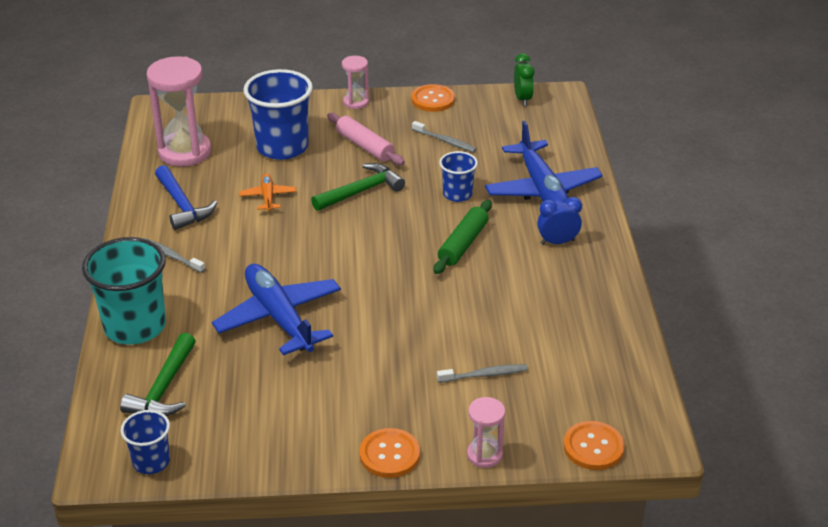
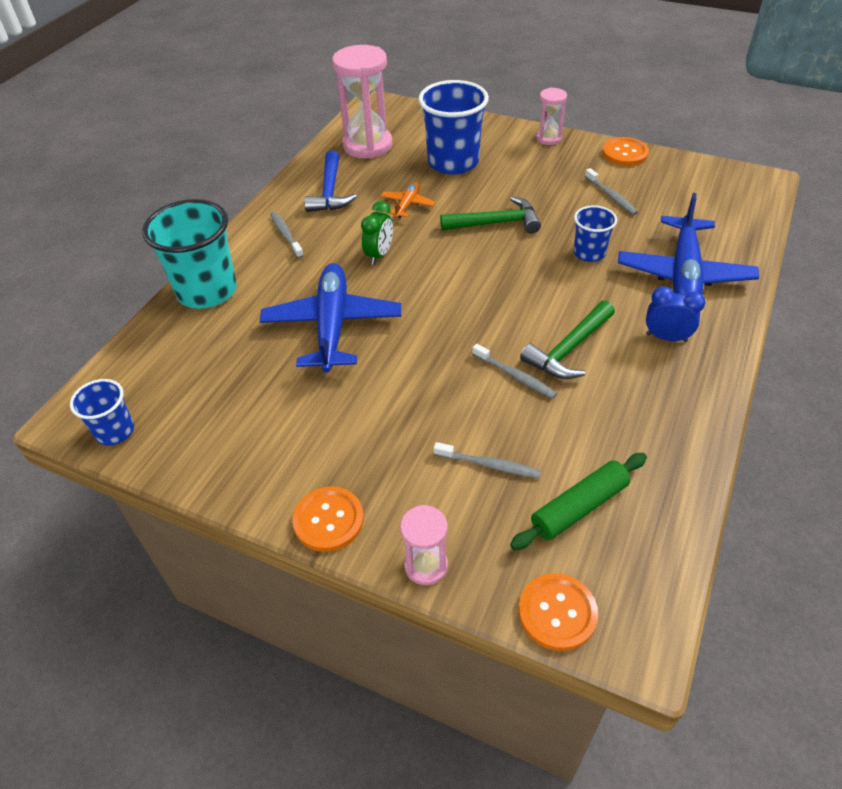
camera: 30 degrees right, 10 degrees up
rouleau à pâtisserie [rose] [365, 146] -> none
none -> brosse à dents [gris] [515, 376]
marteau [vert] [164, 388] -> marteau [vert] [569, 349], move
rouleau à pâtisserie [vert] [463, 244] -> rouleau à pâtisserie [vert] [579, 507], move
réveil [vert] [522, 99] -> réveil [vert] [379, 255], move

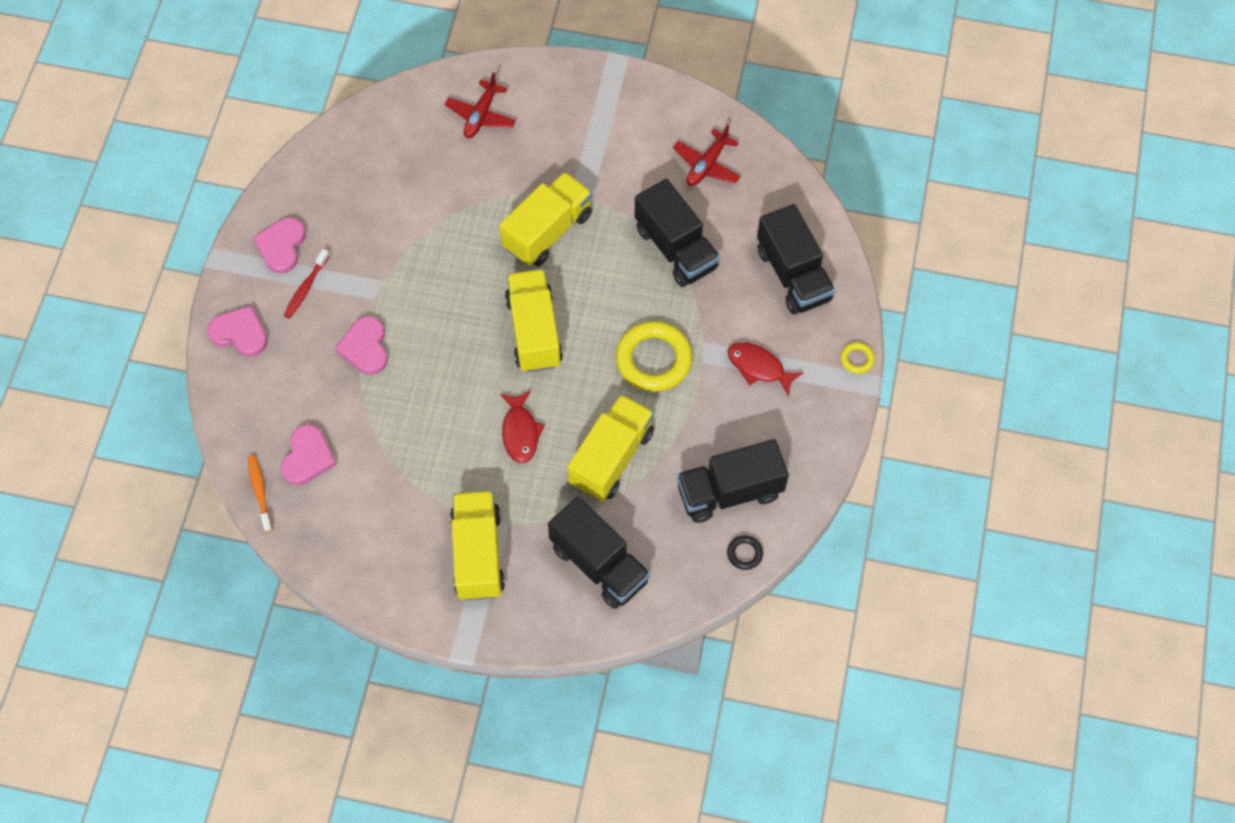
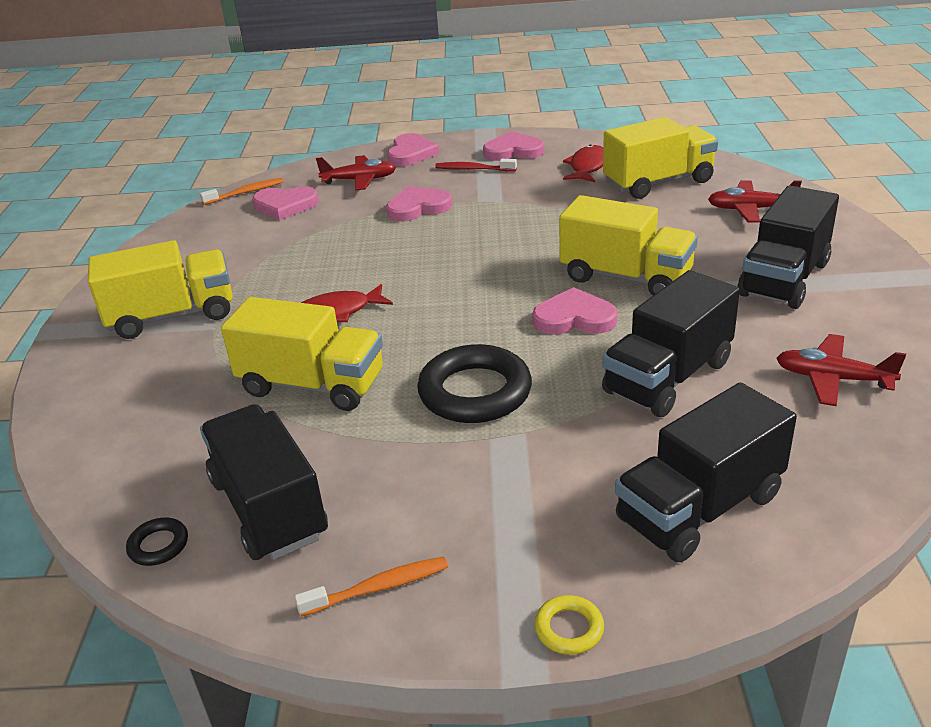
camera: 80 degrees right, 30 degrees down
none -> brosse à dents [orange] [378, 587]
none -> avion [rouge] [359, 180]
none -> cœur [rose] [574, 318]
camion [jaune] [534, 331] -> camion [jaune] [658, 183], move
camion [noir] [599, 564] -> camion [noir] [784, 279], move
poisson [rouge] [758, 367] -> poisson [rouge] [587, 167], move
anneau [jaune] [653, 360] -> anneau [noir] [475, 392]

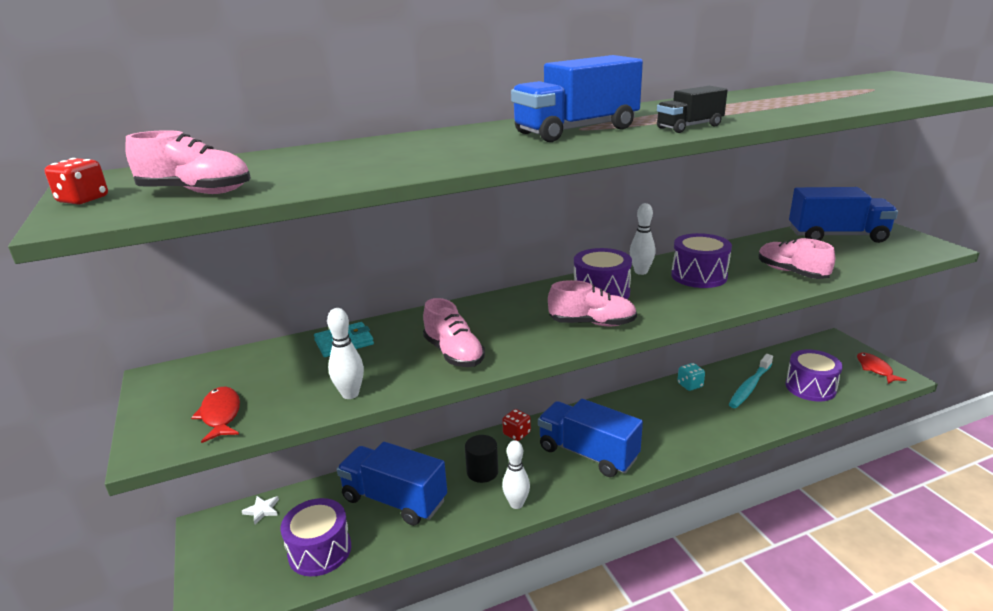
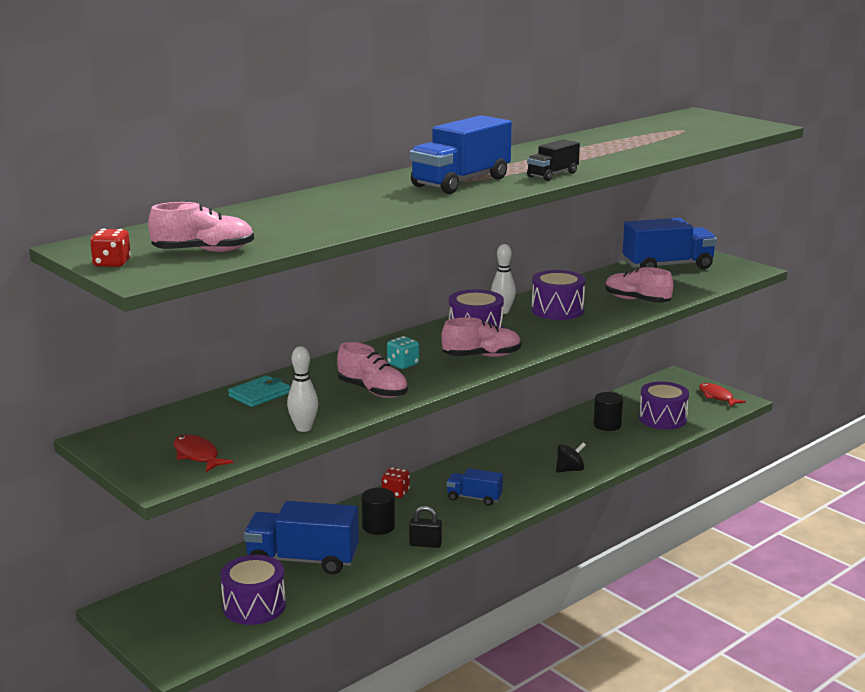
camera: 20 degrees left, 5 degrees down
étoile [blanc] [262, 510] -> none
none -> toupie [noir] [570, 470]
dé [turquoise] [690, 385] -> dé [turquoise] [403, 364], move
quille [blanc] [516, 504] -> cadenas [noir] [425, 544]
brosse à dents [turquoise] [750, 386] -> cylindre [noir] [607, 425]
camion [bleu] [587, 453] -> camion [bleu] [474, 498], x0.54

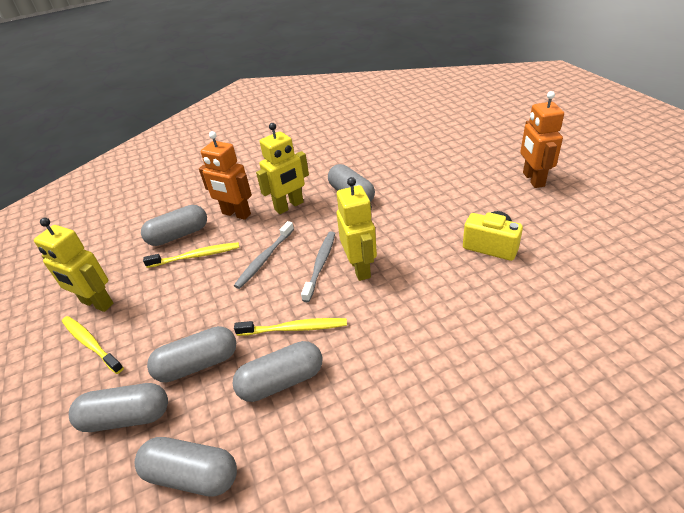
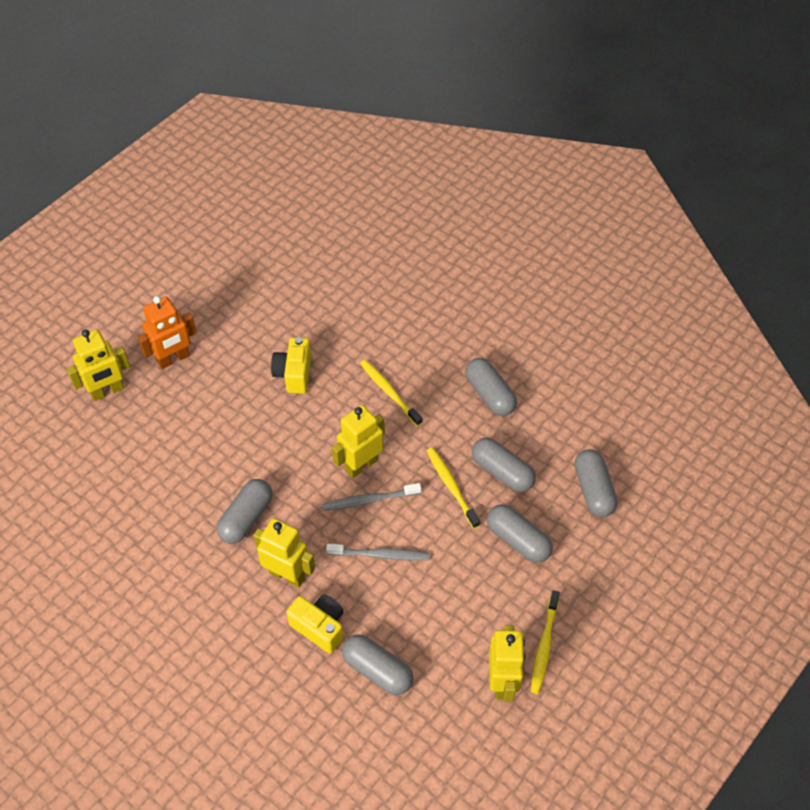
camera: 120 degrees left, 15 degrees up
none -> robot [jaune] [107, 391]
gélule [gris] [127, 417] -> gélule [gris] [490, 394], move
brosse à dents [jaune] [196, 256] -> brosse à dents [jaune] [389, 392], move
robot [orange] [236, 214] -> appareil photo [jaune] [319, 627]

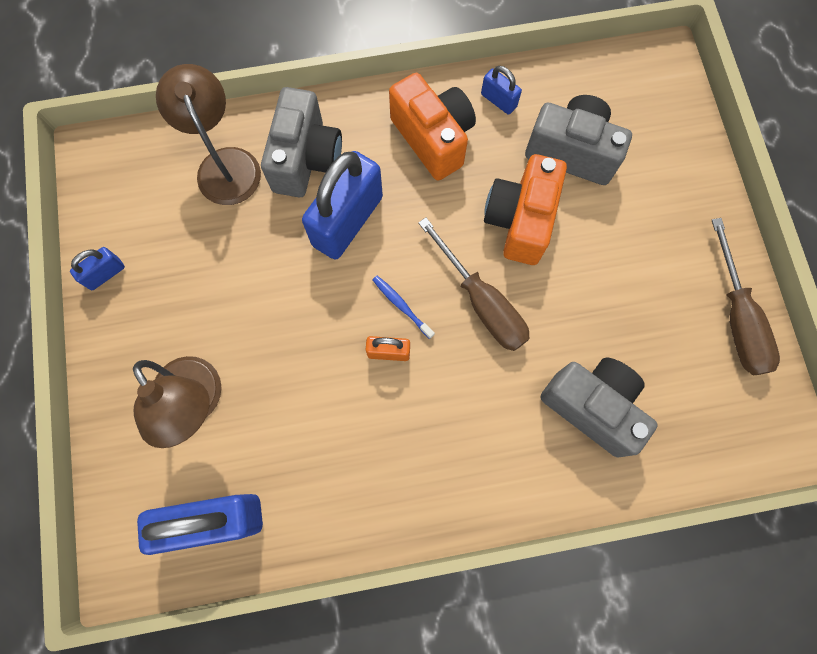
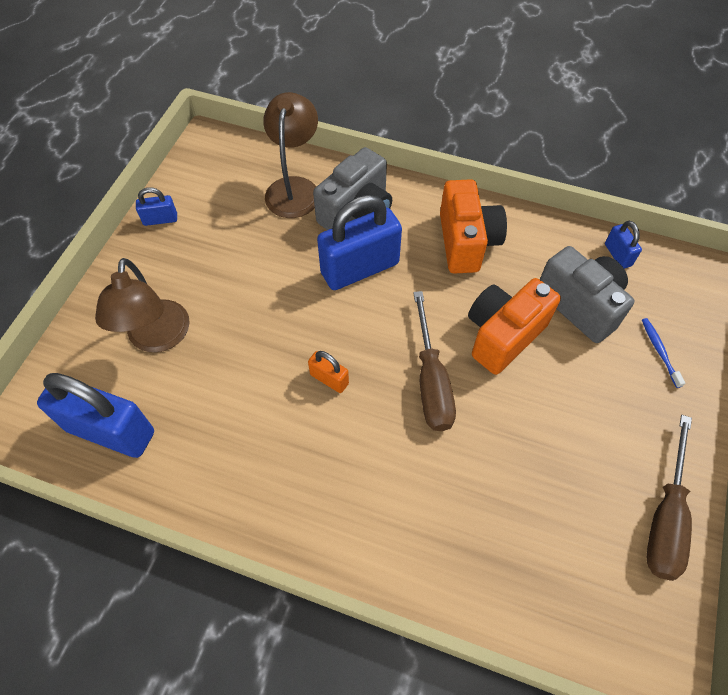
camera: 30 degrees right, 15 degrees down
appareil photo [gris] [592, 406] -> none
brosse à dents [bleu] [401, 306] -> brosse à dents [bleu] [659, 351], move
cadenas [bleu] [498, 100] -> cadenas [bleu] [617, 255], move

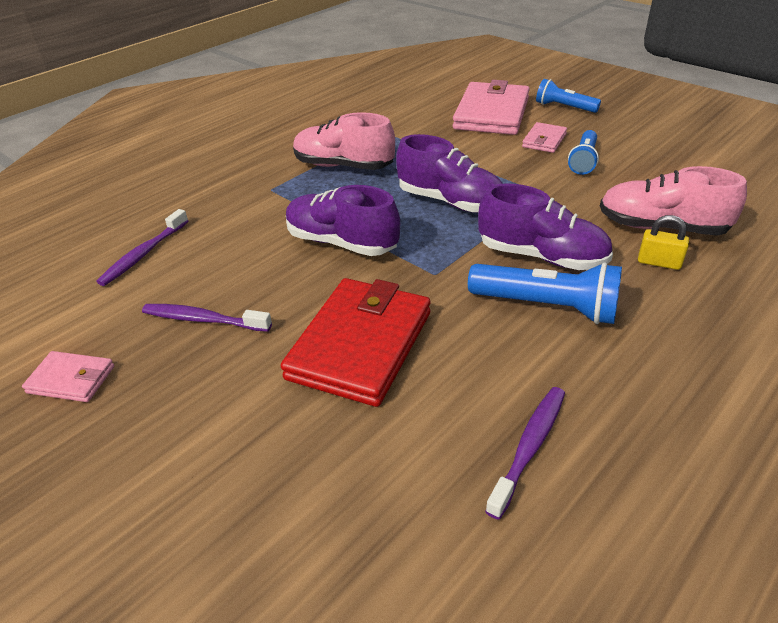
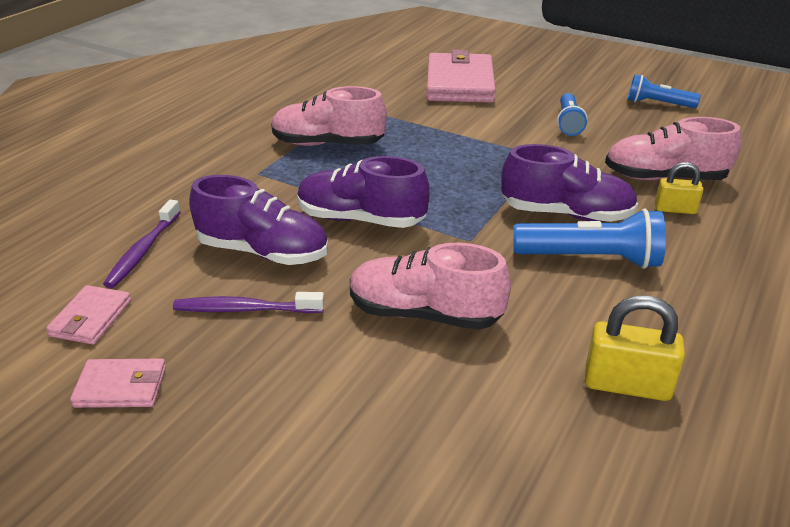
camera: 15 degrees left, 5 degrees down
chaussure [violet] [450, 202] -> chaussure [violet] [263, 252], move
portefeuille [rose] [544, 140] -> portefeuille [rose] [91, 318], move
lampe de poche [bleu] [564, 107] -> lampe de poche [bleu] [658, 104], move
portefeuille [rouge] [360, 345] -> chaussure [rose] [424, 314]
brosse à dents [violet] [529, 448] -> cadenas [jaune] [627, 385]

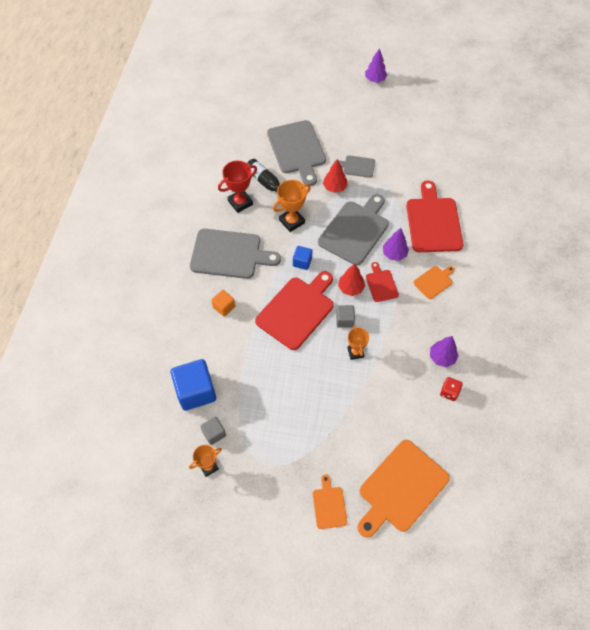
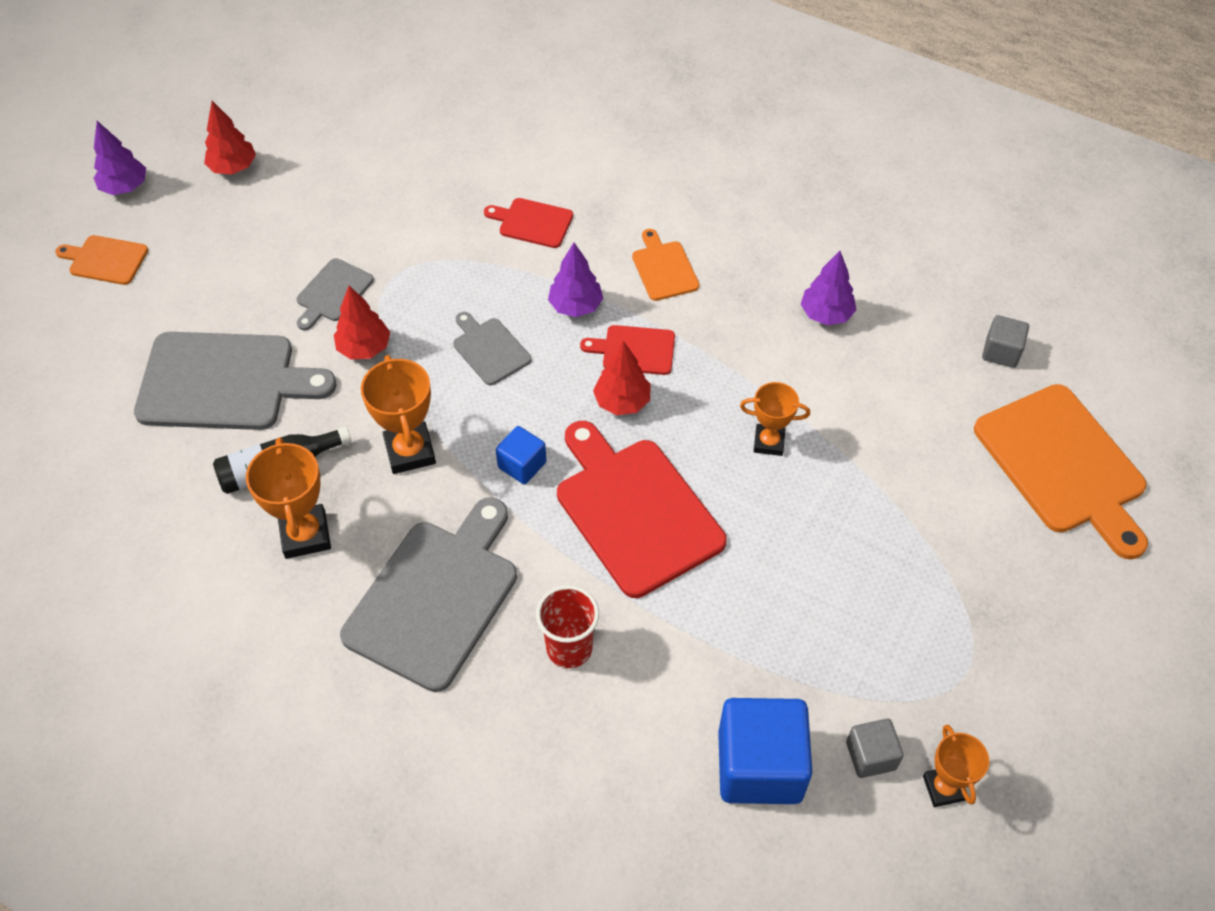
camera: 70 degrees left, 5 degrees down
dé [rouge] [449, 392] -> none
none -> arbre [rouge] [233, 168]
planche à découper [orange] [329, 505] -> planche à découper [orange] [105, 260], move
cube [gris] [344, 320] -> cube [gris] [1001, 352], move
cube [orange] [224, 307] -> gobelet [rouge] [569, 648]
trophée [rouge] [240, 202] -> trophée [orange] [305, 535]
planche à découper [gris] [355, 230] -> planche à découper [gris] [489, 349], x0.50
planche à découper [rouge] [433, 222] -> planche à découper [rouge] [532, 222], x0.50

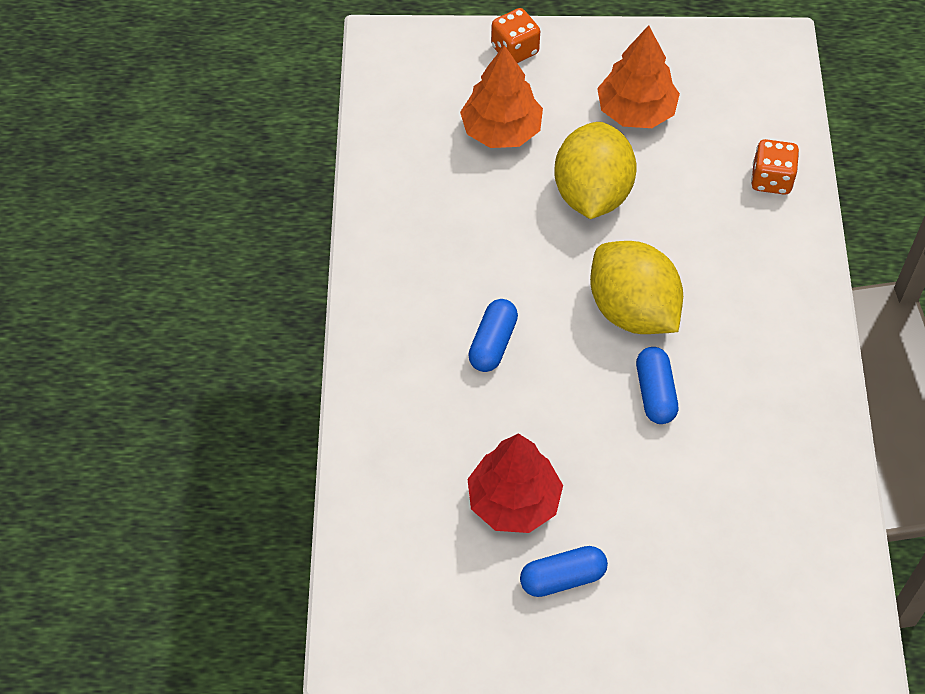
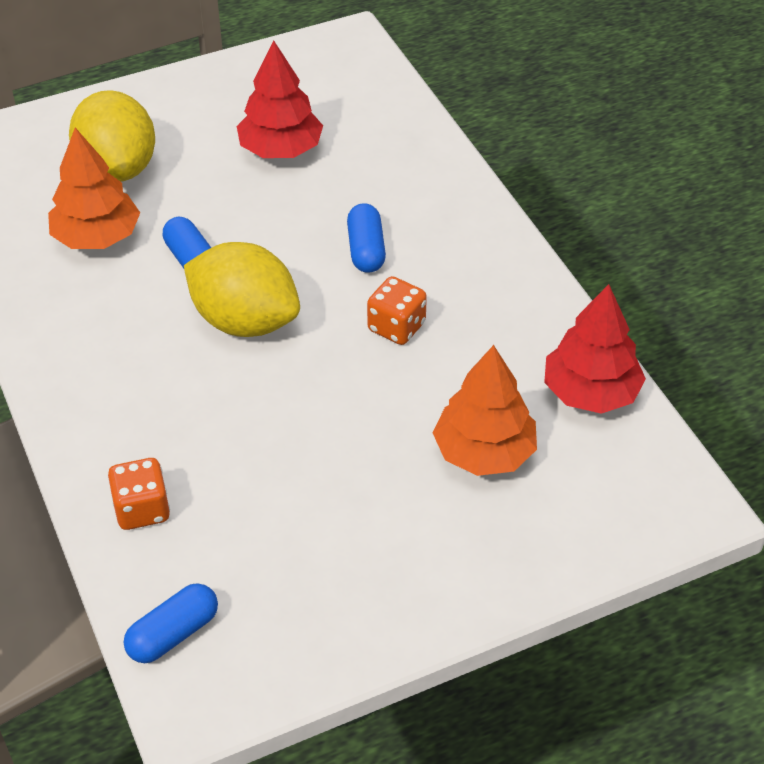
camera: 155 degrees right, 10 degrees down
none -> arbre [rouge] [591, 392]
dé [orange] [514, 50] -> dé [orange] [396, 327], move
gélule [bleu] [562, 578] -> gélule [bleu] [173, 634], move
citron [jaune] [592, 194] -> citron [jaune] [118, 168], move
arbre [orange] [636, 111] -> arbre [orange] [97, 237], move

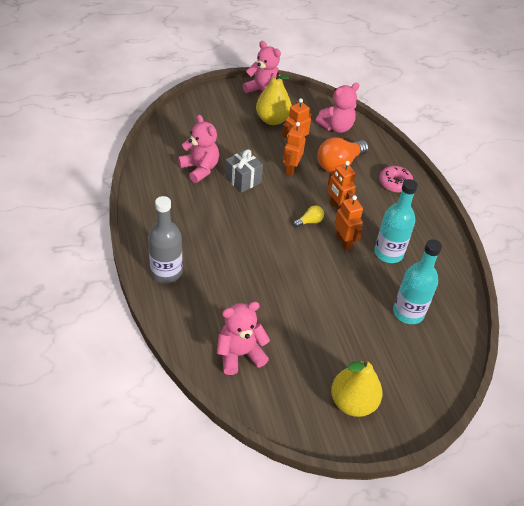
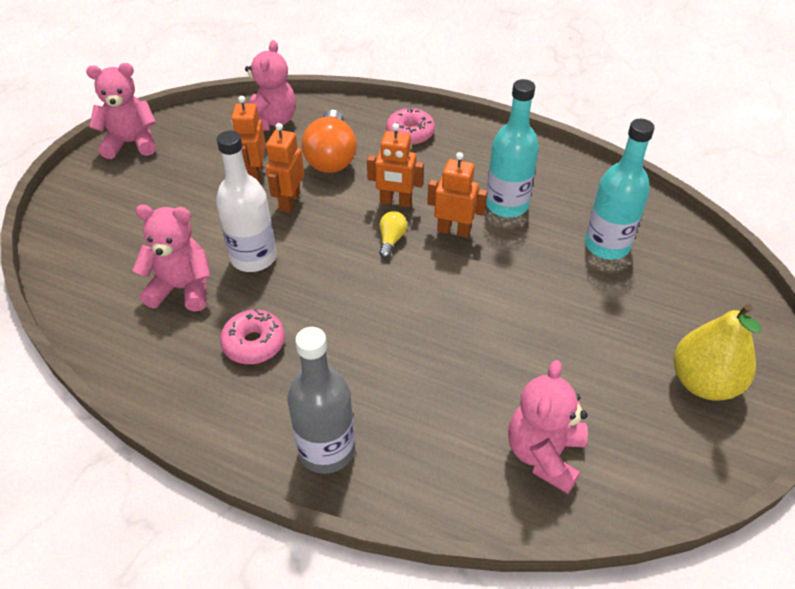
camera: 45 degrees left, 0 degrees up
poire [jaune] [272, 120] -> none
none -> beignet [rose] [254, 343]
cadeau [gris] [243, 180] -> bouteille [blanc] [253, 257]
robot [orange] [291, 169] -> robot [orange] [289, 201], 45 degrees clockwise

